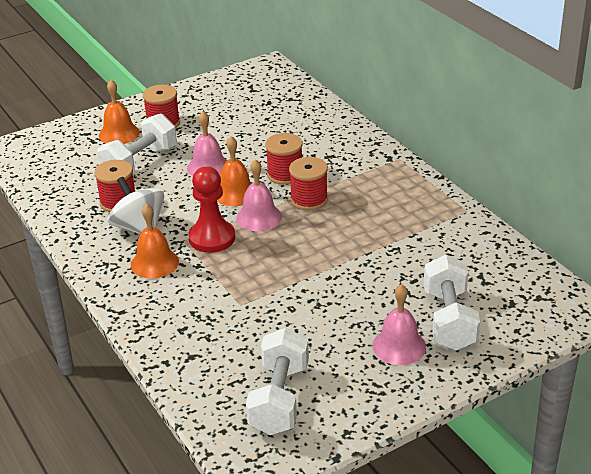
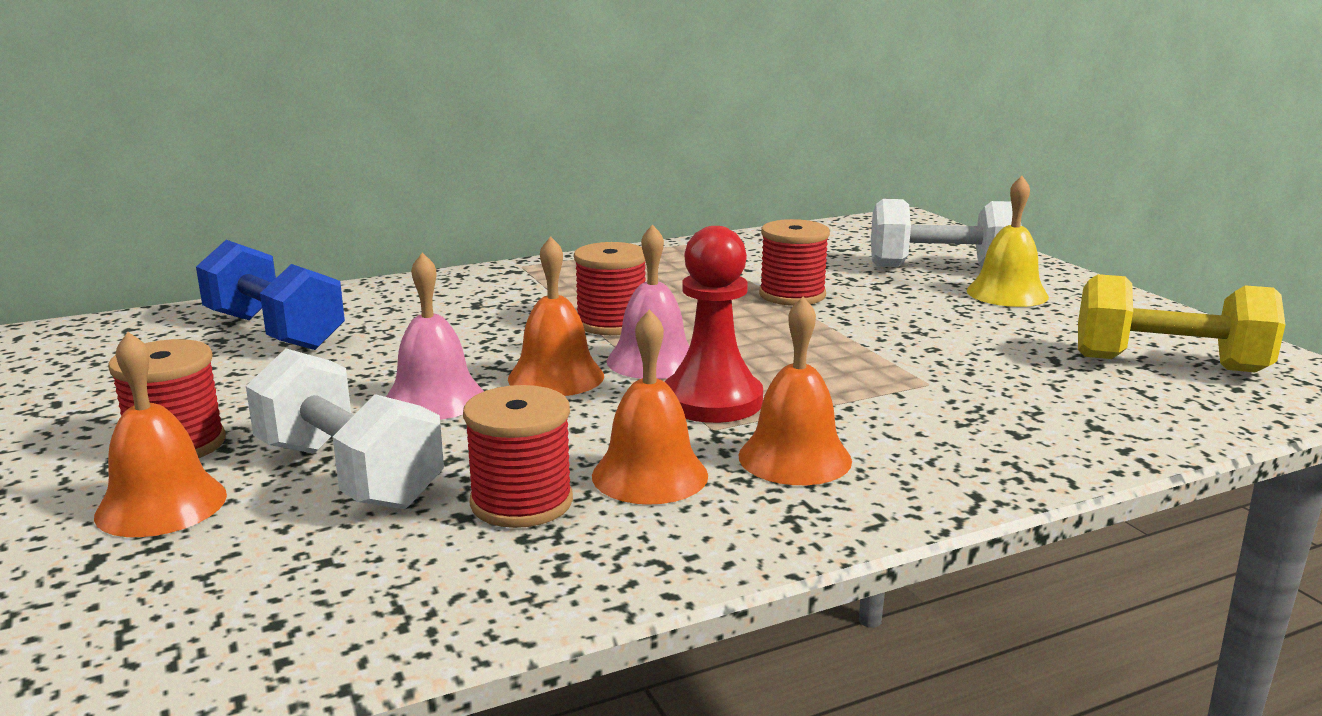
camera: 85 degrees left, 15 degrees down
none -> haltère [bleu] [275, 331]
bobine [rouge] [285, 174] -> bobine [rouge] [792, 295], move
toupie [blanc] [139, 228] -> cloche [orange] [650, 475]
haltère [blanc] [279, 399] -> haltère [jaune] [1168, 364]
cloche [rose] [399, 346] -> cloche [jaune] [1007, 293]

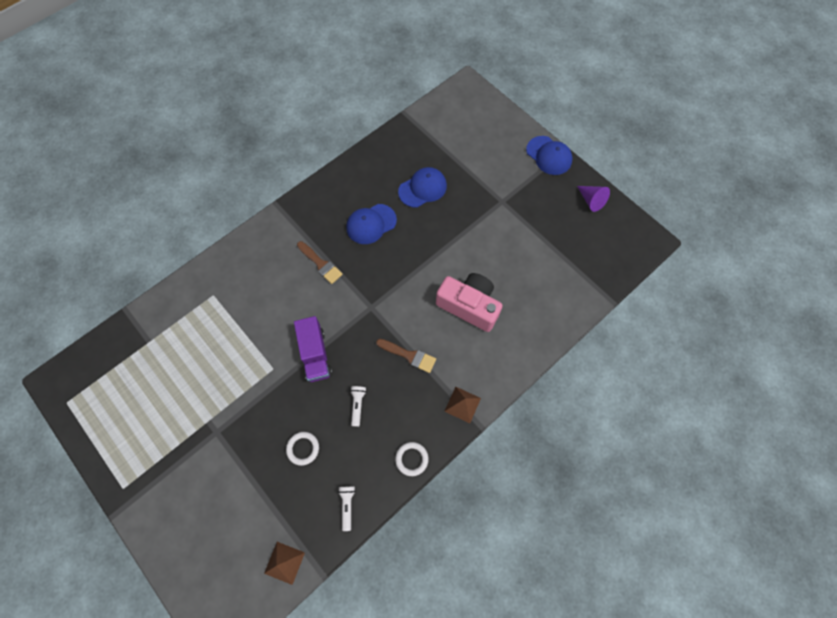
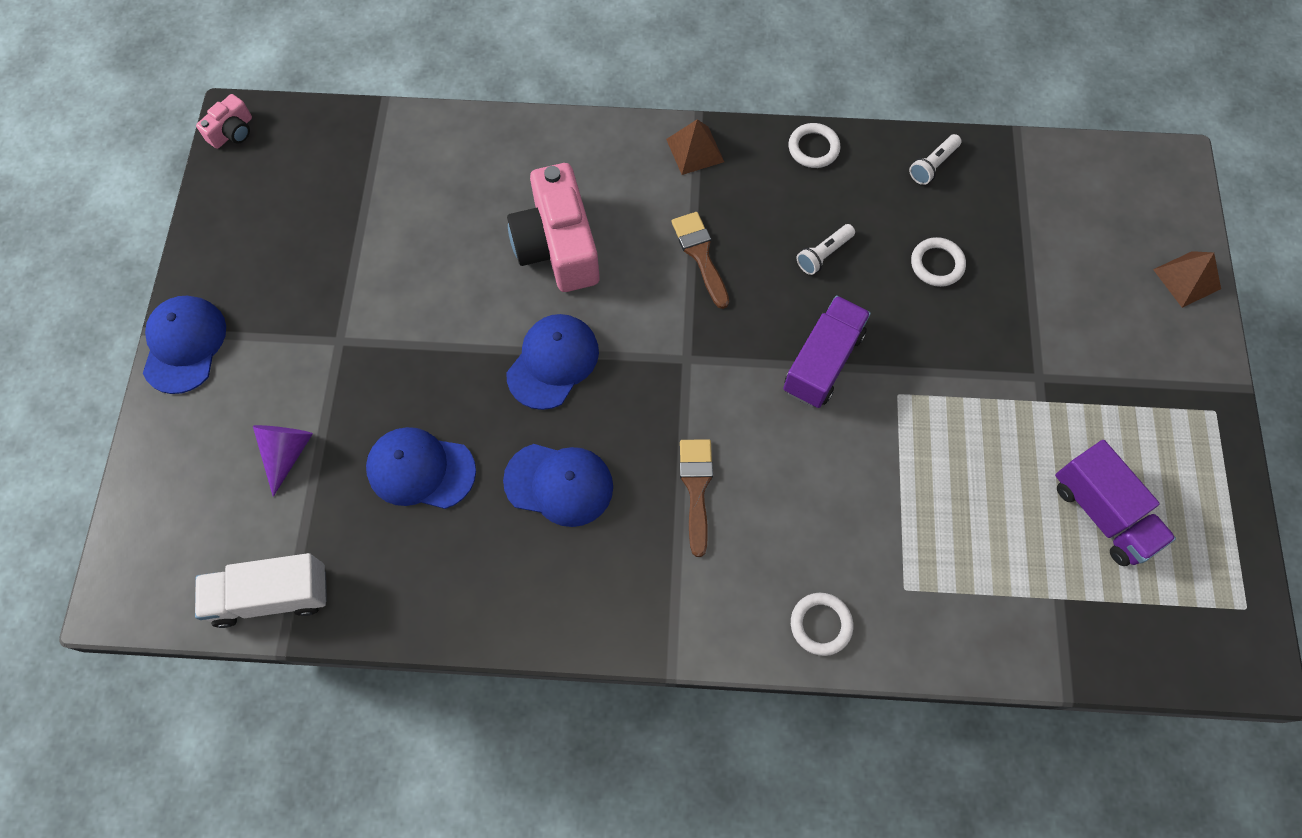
camera: 135 degrees left, 0 degrees up
none -> camion [blanc] [271, 596]
none -> appareil photo [rose] [232, 132]
none -> casquette [bleu] [553, 362]
none -> anneau [blanc] [821, 624]
none -> camion [violet] [1102, 513]
pyramide [marron] [284, 562] -> pyramide [marron] [1187, 279], move
cône [violet] [591, 201] -> cône [violet] [287, 453], move

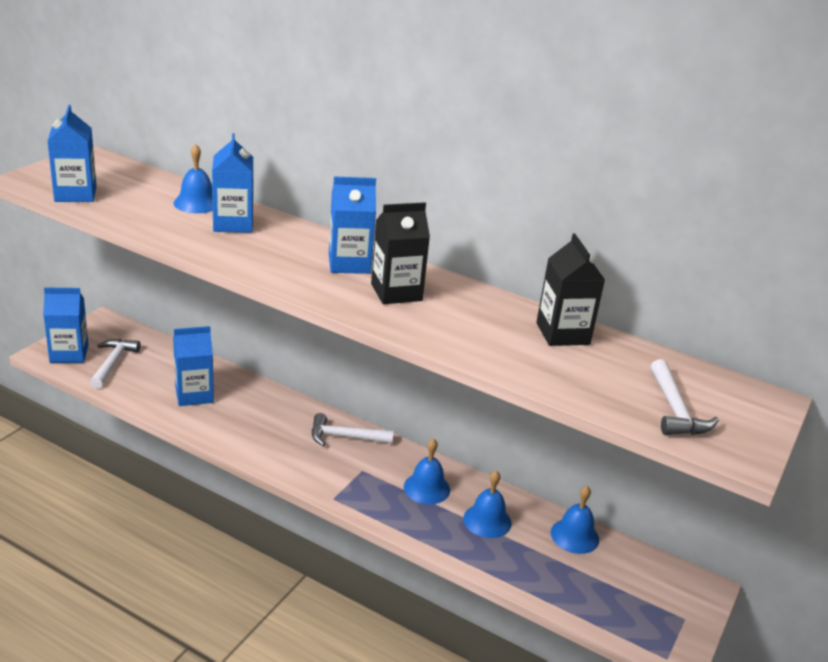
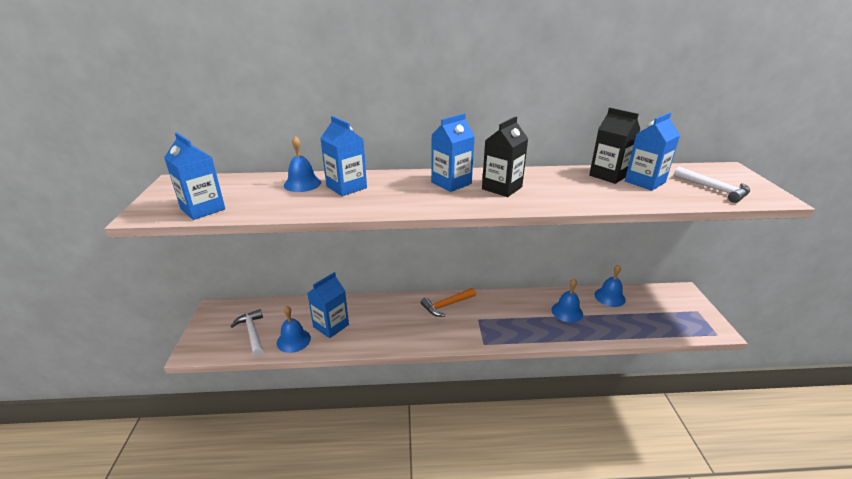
camera: 30 degrees left, 0 degrees up
brique de lait [bleu] [69, 354] -> brique de lait [bleu] [645, 182], move
cloche [bleu] [427, 488] -> cloche [bleu] [293, 340], move
marteau [blanc] [345, 437] -> marteau [orange] [447, 305]

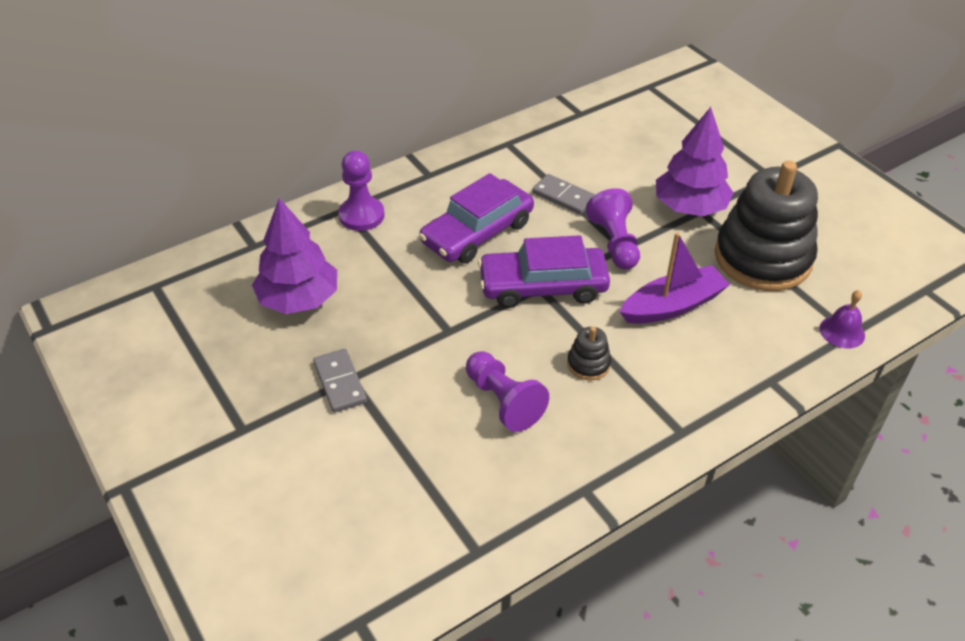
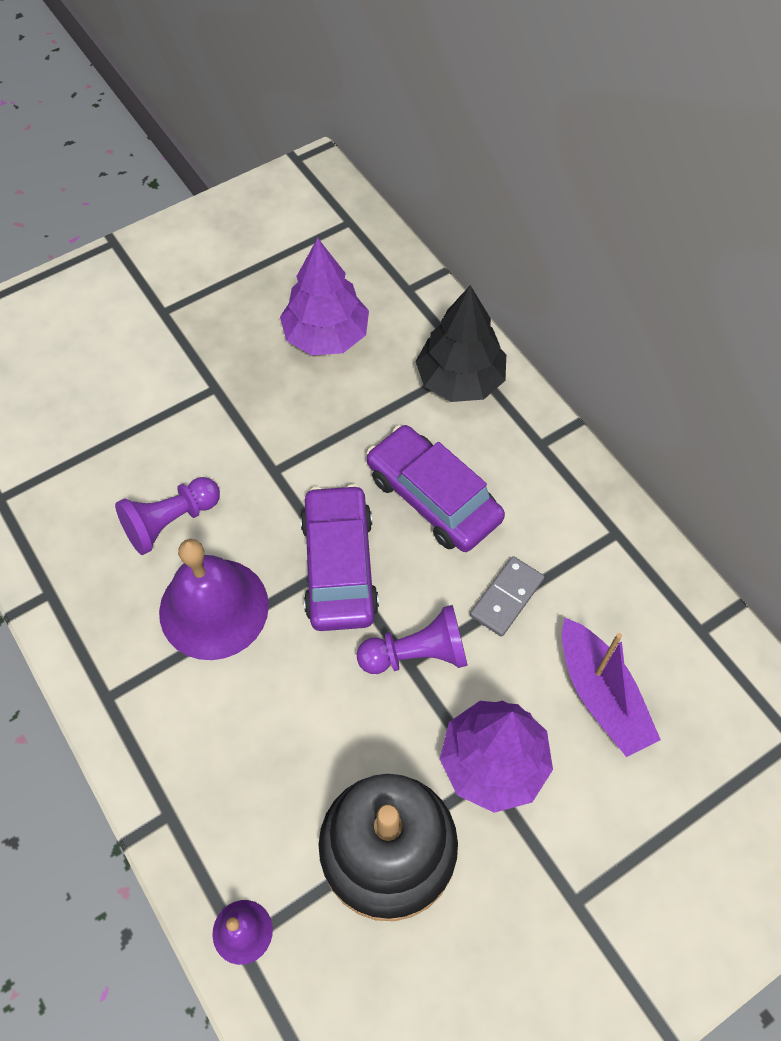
camera: 90 degrees right, 15 degrees up
domino [gris] [340, 382] -> none
bateau [violet] [672, 306] -> bateau [violet] [601, 695], move
pion [violet] [361, 215] -> arbre [noir] [460, 380]
jouet à empiler [noir] [588, 364] -> cloche [violet] [214, 608]

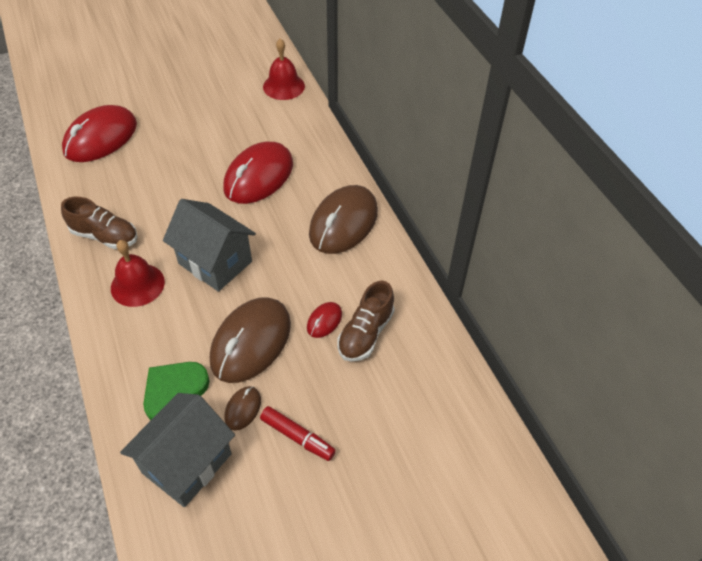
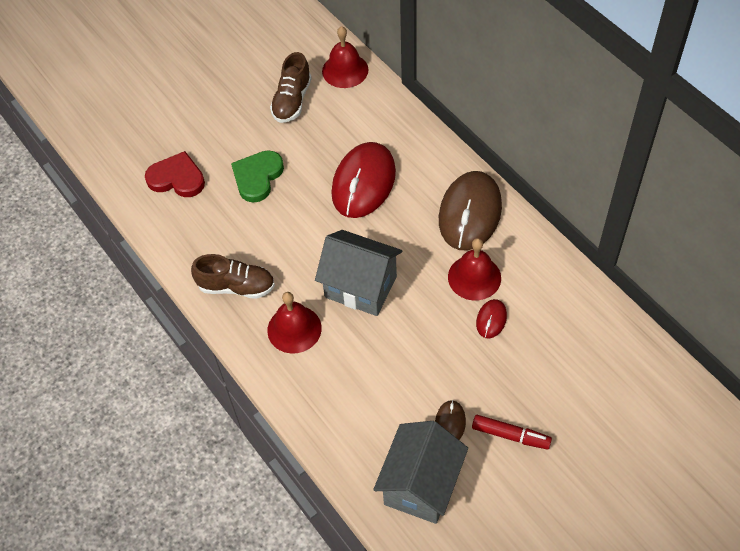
camera: 10 degrees left, 5 degrees up
souris [marron] [251, 342] -> none
none -> cloche [rouge] [474, 277]
cœur [vert] [174, 391] -> cœur [vert] [257, 177], move
chaussure [marron] [365, 333] -> chaussure [marron] [292, 101], move
souris [rouge] [100, 138] -> cœur [rouge] [177, 178]

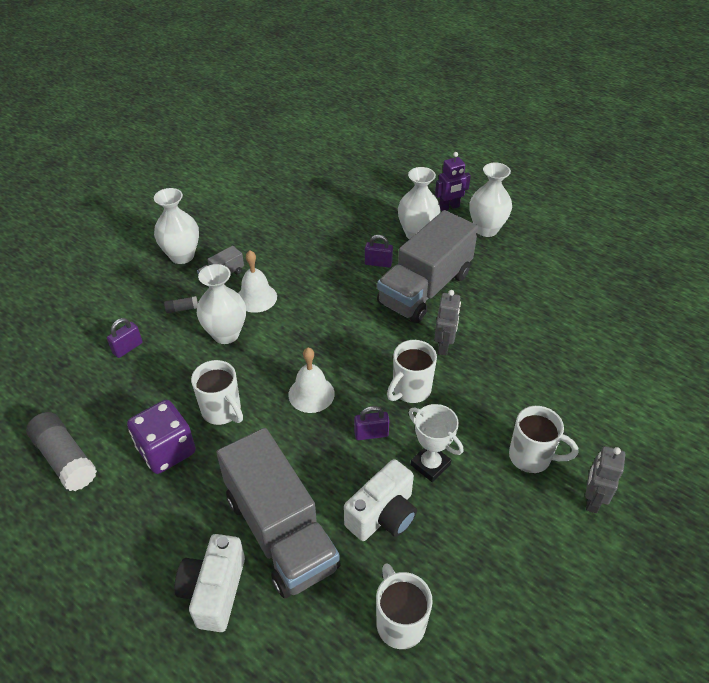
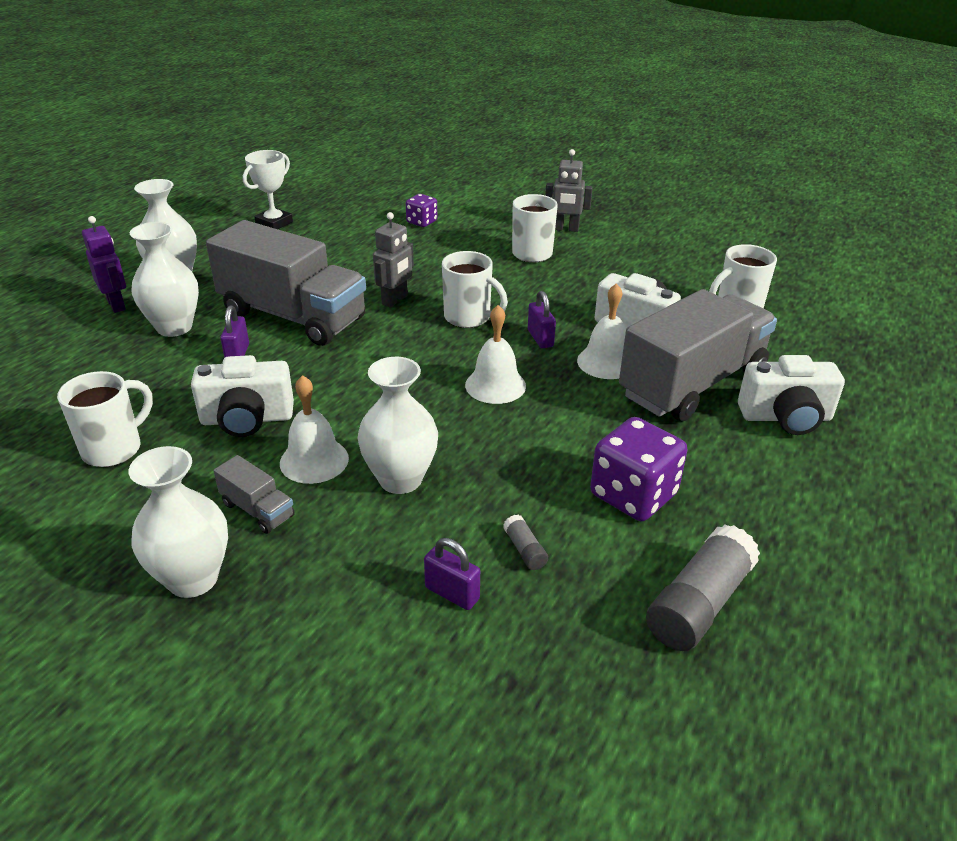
camera: 100 degrees left, 10 degrees down
none -> appareil photo [blanc] [247, 419]
none -> dé [violet] [422, 222]
none -> cloche [blanc] [606, 362]
bâton de colle [gris] [182, 309] -> bâton de colle [gris] [524, 550], move
tasse [blanc] [222, 411] -> tasse [blanc] [114, 449], move
trophée [blanc] [430, 465] -> trophée [blanc] [274, 223], move
robot [gris] [444, 346] -> robot [gris] [395, 300], 120 degrees clockwise

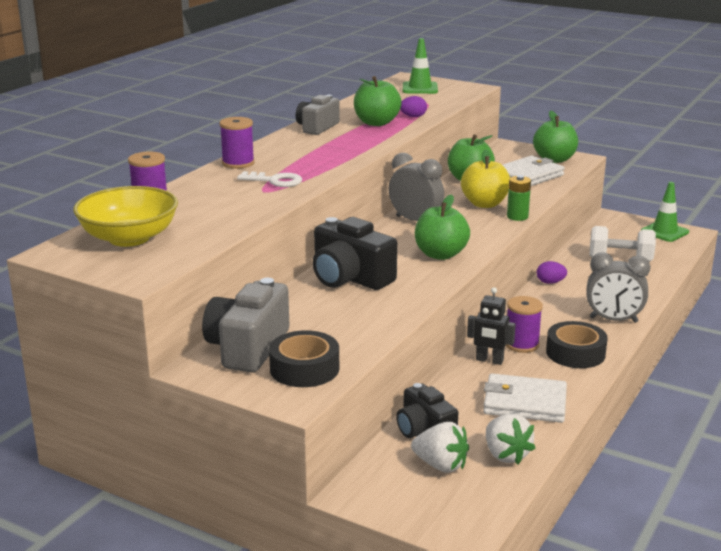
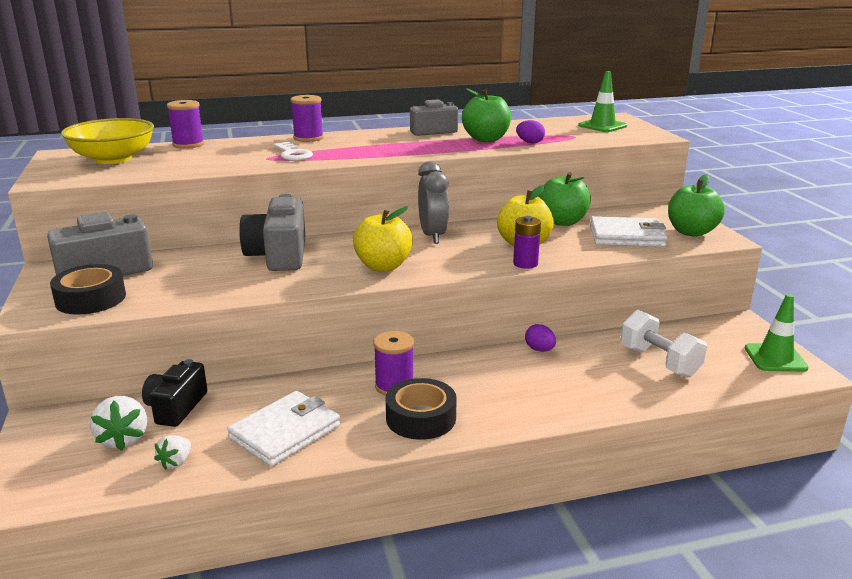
camera: 45 degrees right, 0 degrees up
robot [noir] [489, 360] -> none
réveil [gris] [613, 320] -> none
appareil photo [noir] [350, 278] -> appareil photo [gris] [278, 255]
pomme [vert] [440, 254] -> pomme [jaune] [383, 266]
pile [vert] [517, 217] -> pile [violet] [525, 264]
portefeuille [blanc] [524, 402] -> portefeuille [blanc] [285, 432], 75 degrees clockwise
fraise [blanc] [506, 455] -> fraise [blanc] [176, 462], x0.61

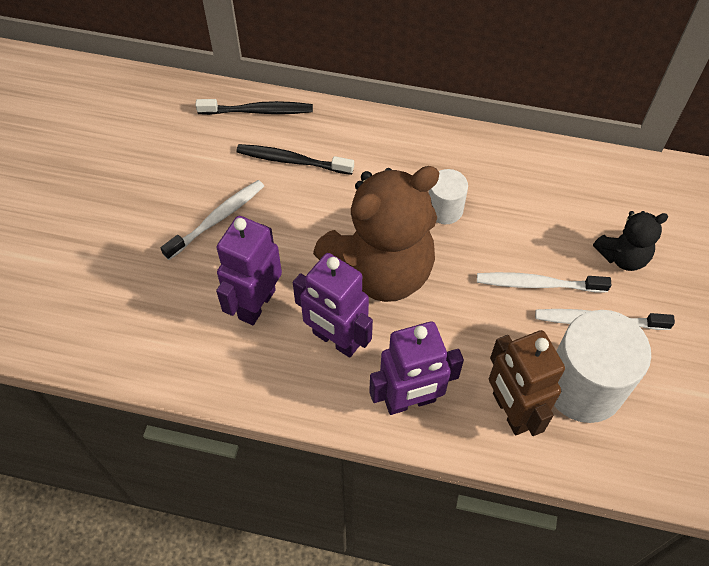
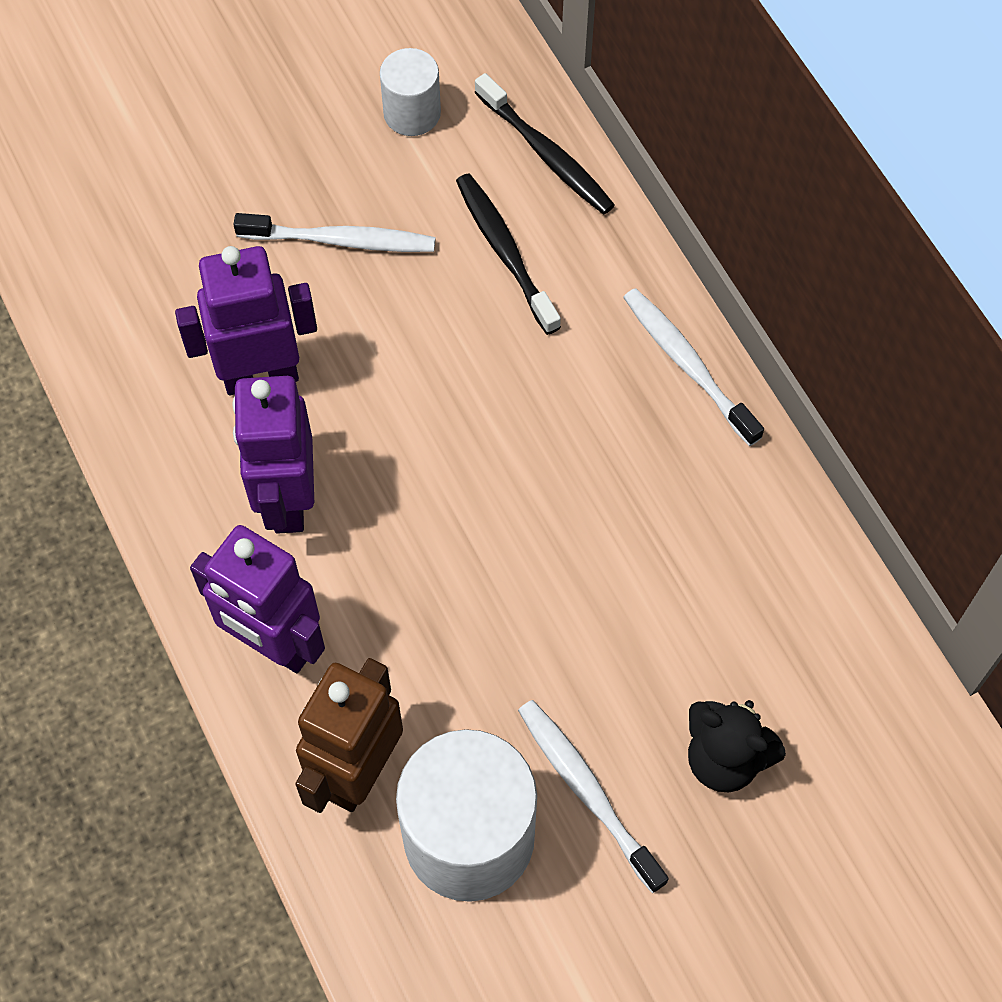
camera: 50 degrees right, 5 degrees up
ours en peluche [marron] [380, 270] -> none
cylindre [blanc] [444, 209] -> cylindre [blanc] [412, 113], move
brosse à dents [blanc] [538, 284] -> brosse à dents [blanc] [687, 365], move

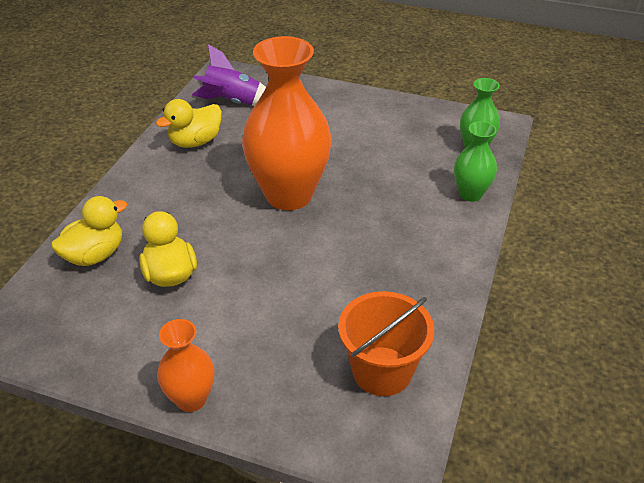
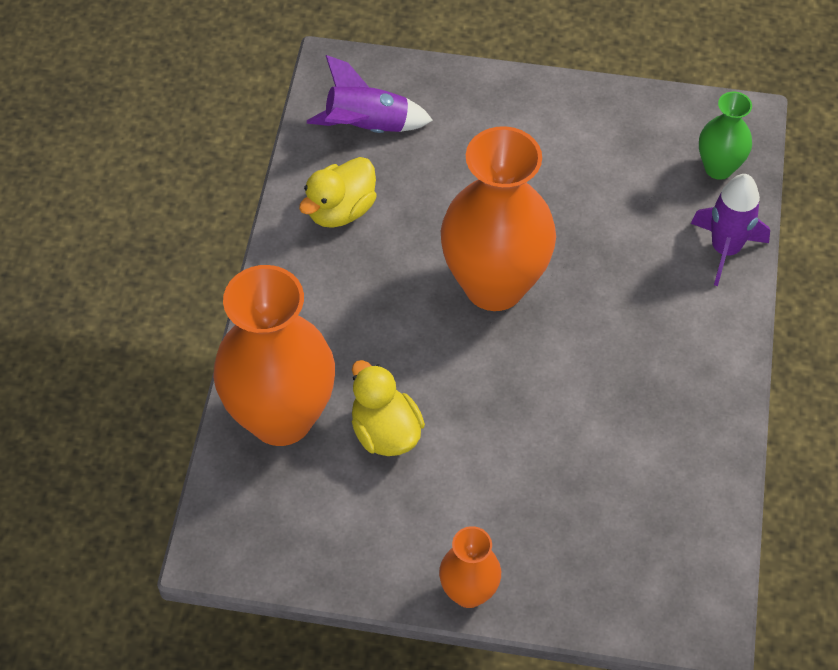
camera: 10 degrees left, 15 degrees up
seau [orange] [382, 371] -> none
canard [jaune] [95, 255] -> vase [orange] [281, 417]
vase [vert] [470, 194] -> fusée [violet] [725, 249]

